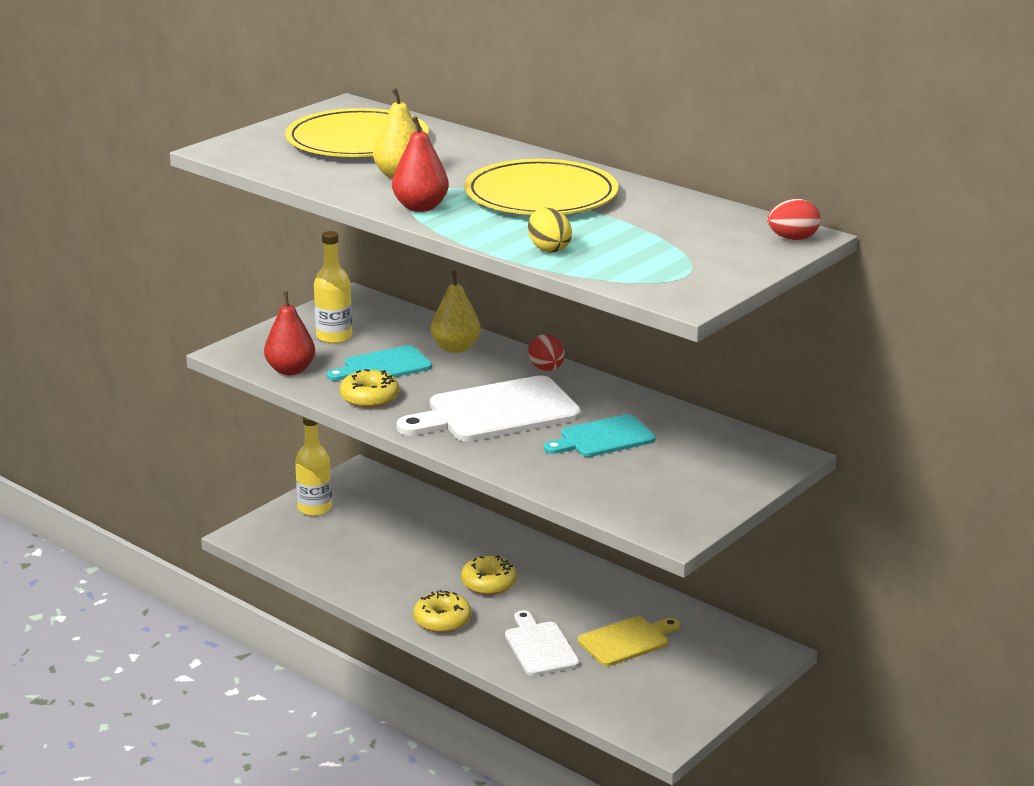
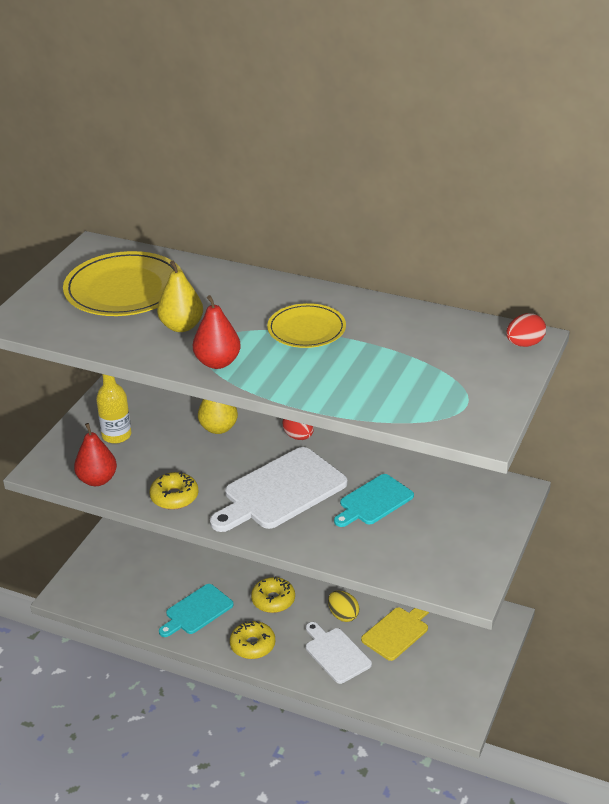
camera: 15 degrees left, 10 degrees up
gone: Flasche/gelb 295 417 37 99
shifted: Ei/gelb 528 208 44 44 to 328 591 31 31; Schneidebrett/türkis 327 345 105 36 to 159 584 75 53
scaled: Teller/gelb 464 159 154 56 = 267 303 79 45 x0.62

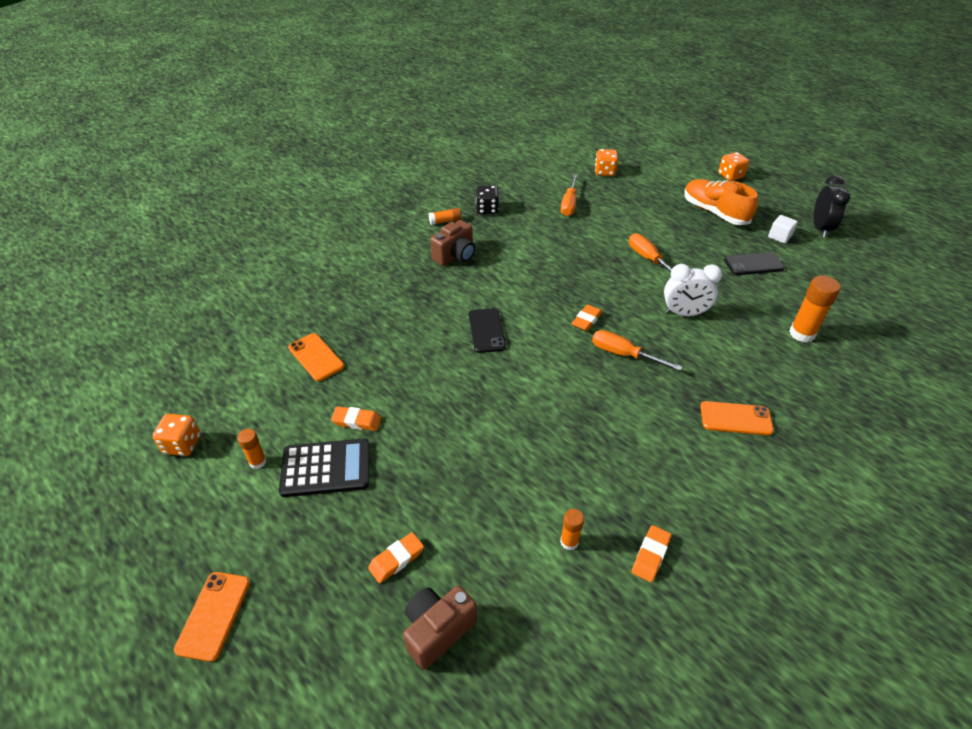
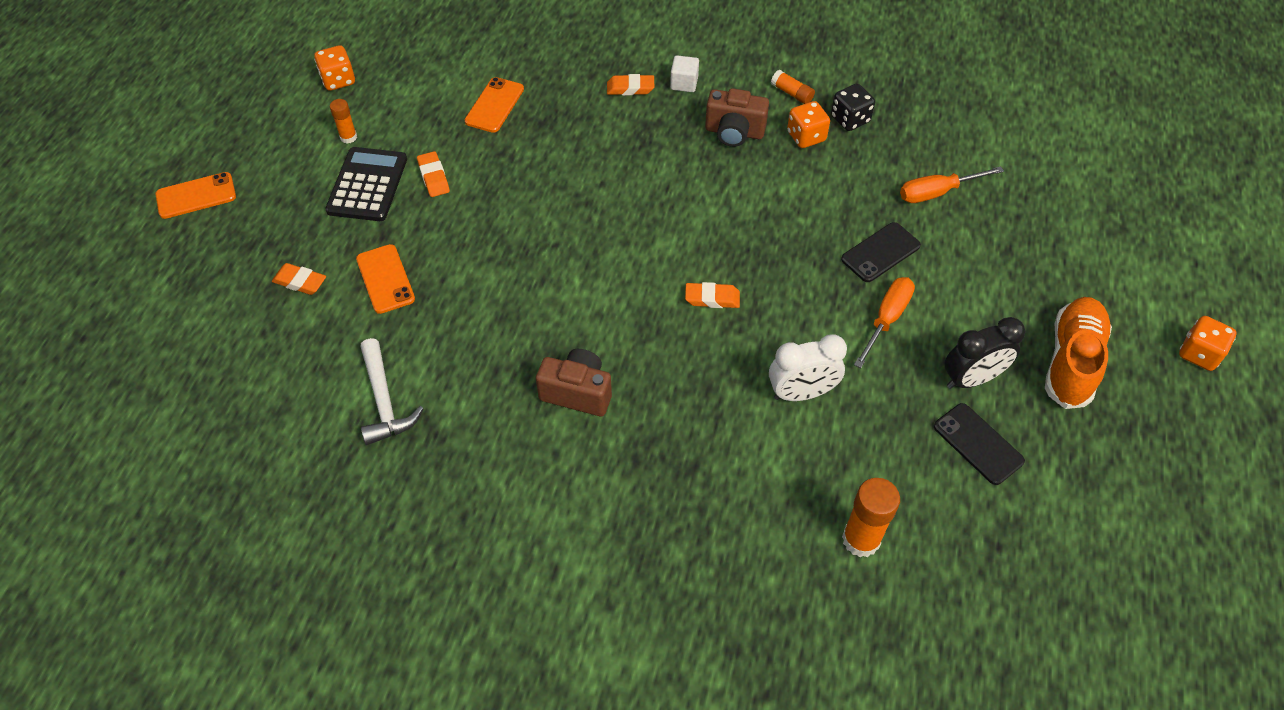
camera: 60 degrees right, 10 degrees up
gone: Schraubenzieher/orange 592 330 90 41
shifted: Spielwürfel/orange 595 149 23 27 to 787 101 43 47; Wecker/schwarz 814 175 36 63 to 944 317 81 72; Kubus/weiß 768 215 30 29 to 670 55 29 37; Handy/schwarz 469 308 37 45 to 841 222 80 60; Handy/orange 700 401 74 35 to 356 244 59 70; Radiergummi/orange 632 525 39 57 to 607 74 47 21; Kamera/braun 403 585 74 84 to 536 349 76 67
swapped: Klebestift/orange 560 509 24 42 to Hammer/weiß 360 338 64 107
rotated: Wecker/weiß 664 264 58 52 = 769 334 78 67 75 degrees counterclockwise; Taschenrechner/schwarz 279 438 90 59 = 325 147 82 74 135 degrees counterclockwise

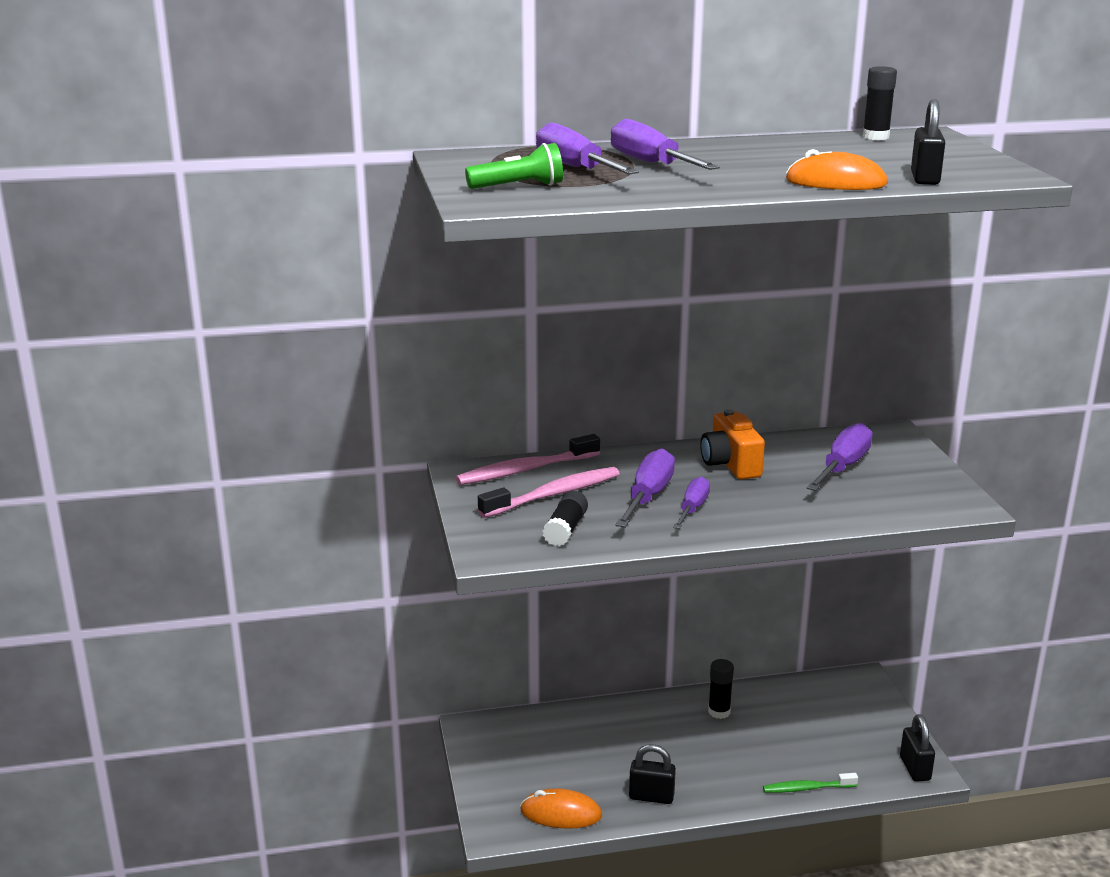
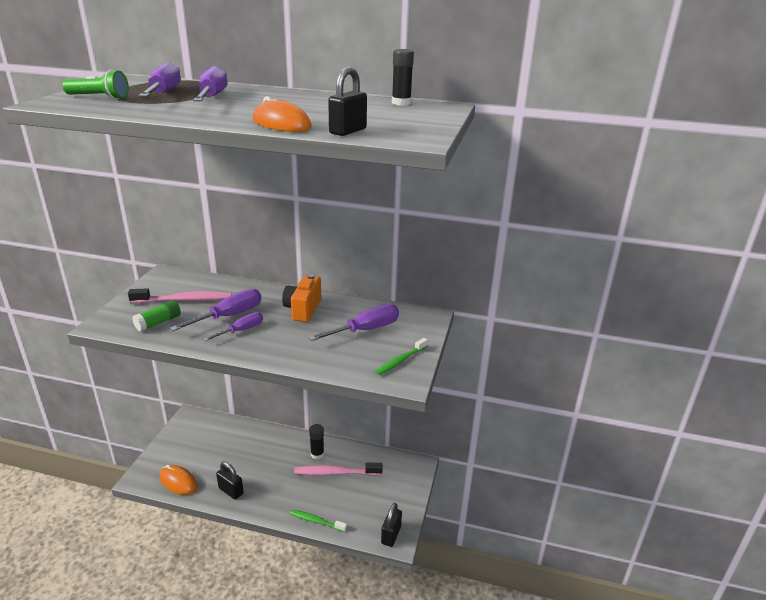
camera: 25 degrees right, 5 degrees up
new: Zahnbürste/grün 375 338 53 37
shifted: Zahnbürste/rosa 455 434 145 51 to 294 463 89 13
repainted: Klebestift/schwarz 542 491 46 55 to Klebestift/grün 132 300 49 32

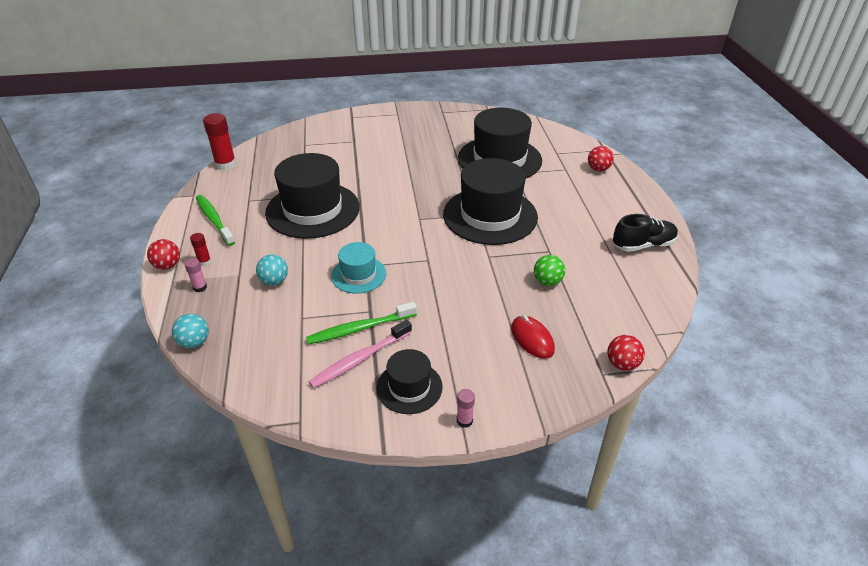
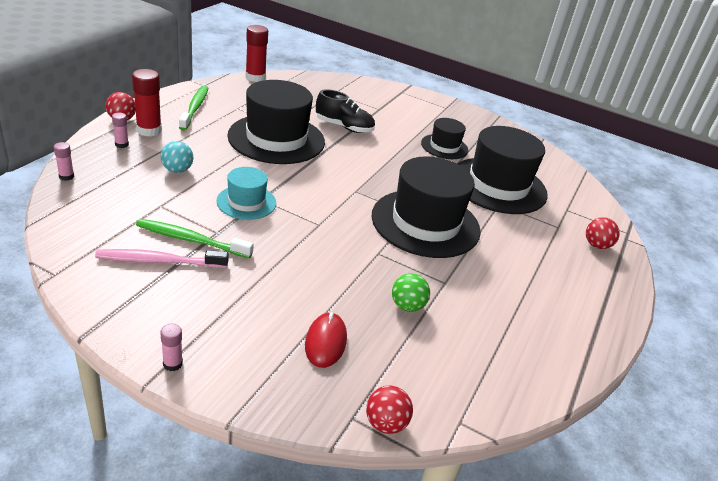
camera: 30 degrees right, 5 degrees down
shifted: Schuh/schwarz 613 214 65 38 to 316 89 59 44; Hut/schwarz 376 349 67 65 to 421 118 47 41
swapped: Ball/türkis 172 314 36 34 to Klebestift/rosa 54 142 20 39
scaled: Klebestift/rot 190 233 21 33 = 132 69 30 68 x1.93

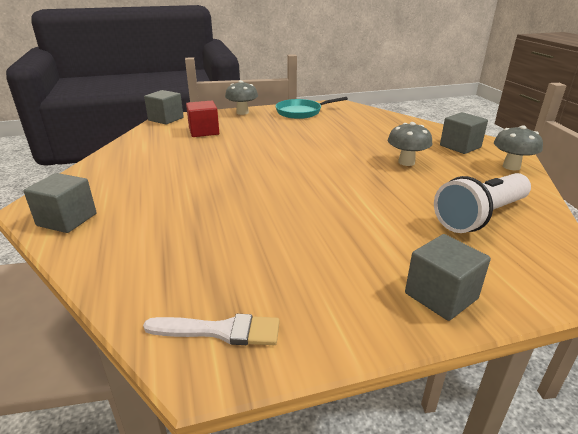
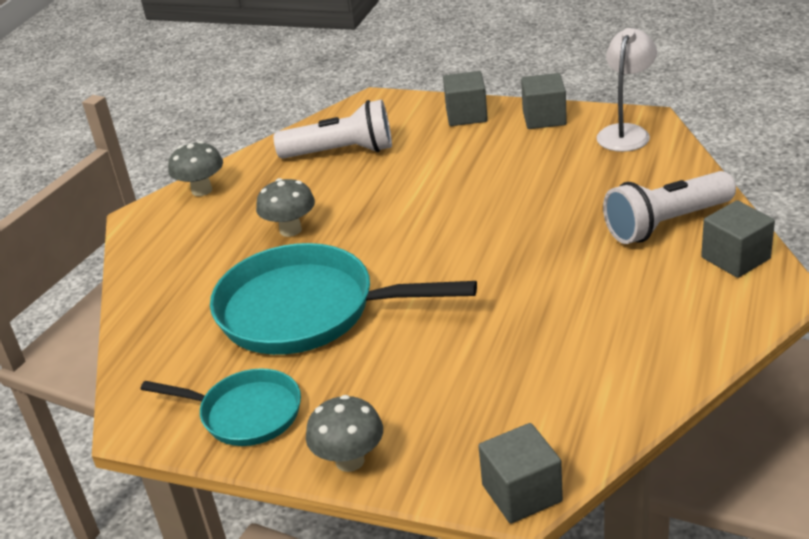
camera: 140 degrees left, 5 degrees up
gone: Kubus/rot 186 101 33 36
new: Taschenlampe/weiß 603 171 133 73; Pfanne/türkis 210 243 267 112
shifted: Kubus/grau 440 112 48 42 to 521 73 46 56
swapped: Pinsel/weiß 143 314 137 31 to Lampe/weiß 597 28 60 124

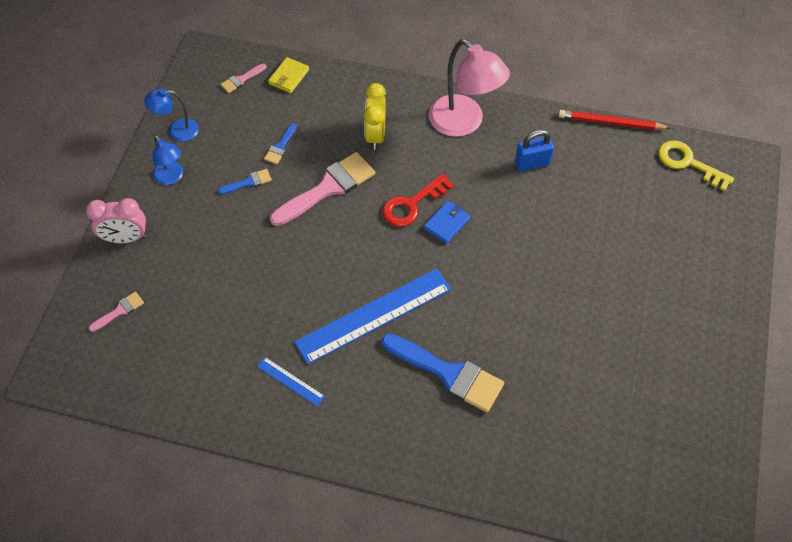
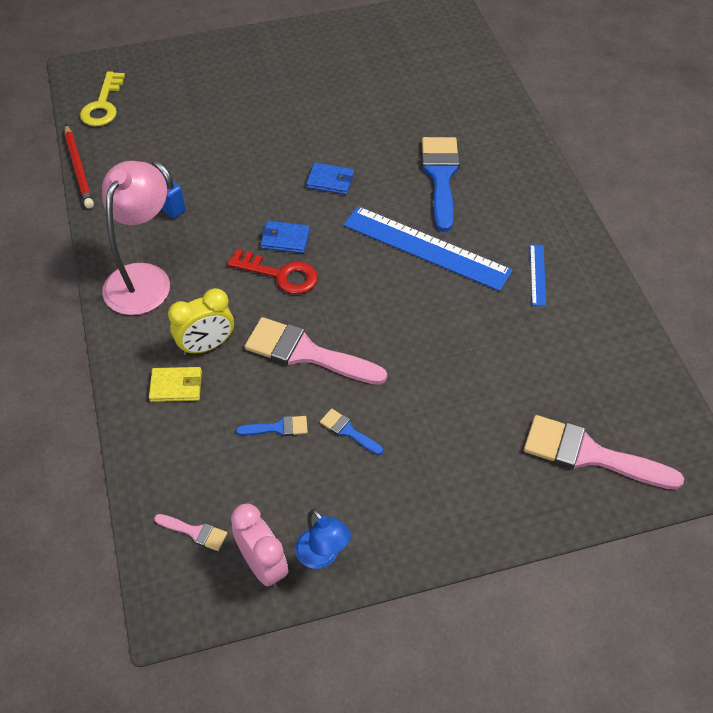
camera: 120 degrees left, 5 degrees down
gone: Lampe/blau 153 135 30 50
new: Geldbörse/blau 306 163 48 32
shifted: Geldbörse/gelb 268 57 41 36 to 149 367 53 35; Wecker/rosa 86 198 60 45 to 231 503 57 85
scaled: Pinsel/rosa 89 292 55 40 = 524 415 160 75 x2.16

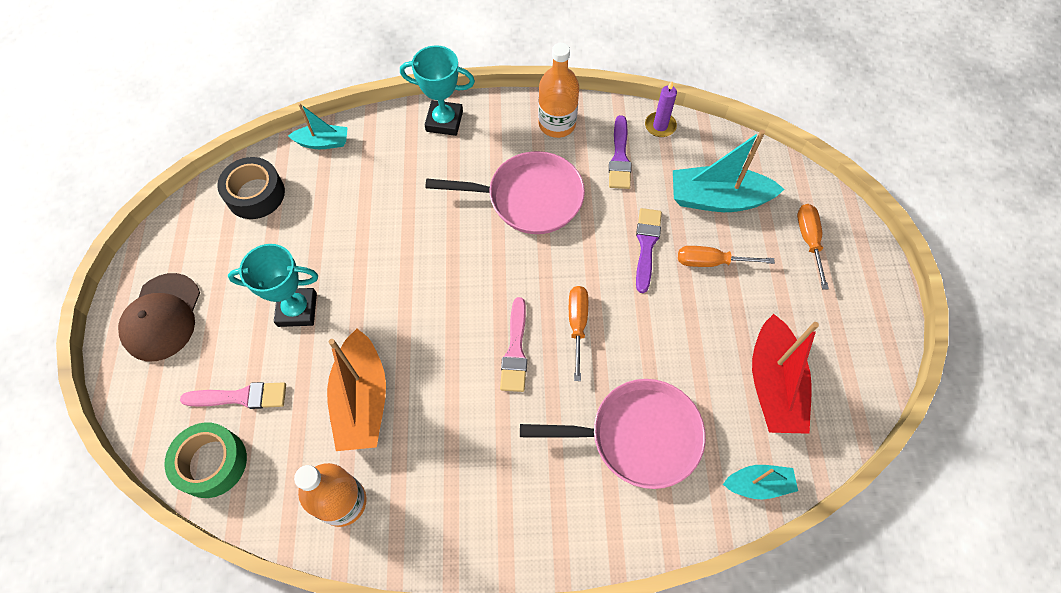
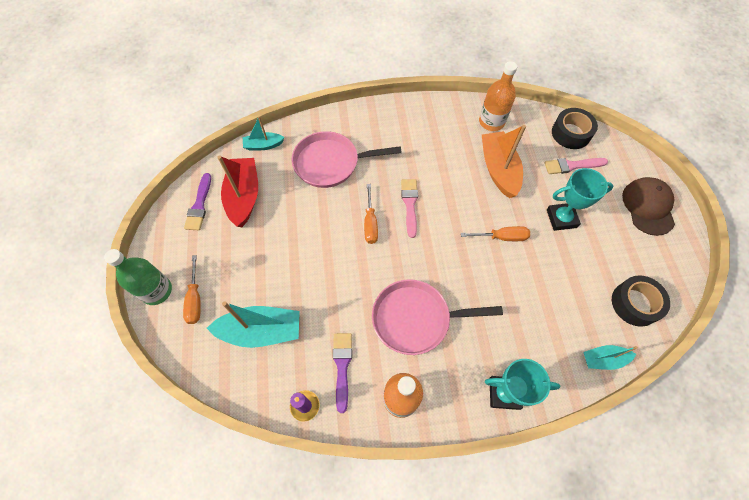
camera: 175 degrees right, 0 degrees up
new: Flasche/grün 104 249 68 56
shifted: Pinsel/lila 636 208 26 85 to 184 173 27 57; Schraubenzieher/orange 678 246 97 21 to 461 226 69 15
repainted: Klebeband/grün 164 423 83 75 to Klebeband/schwarz 552 108 46 41

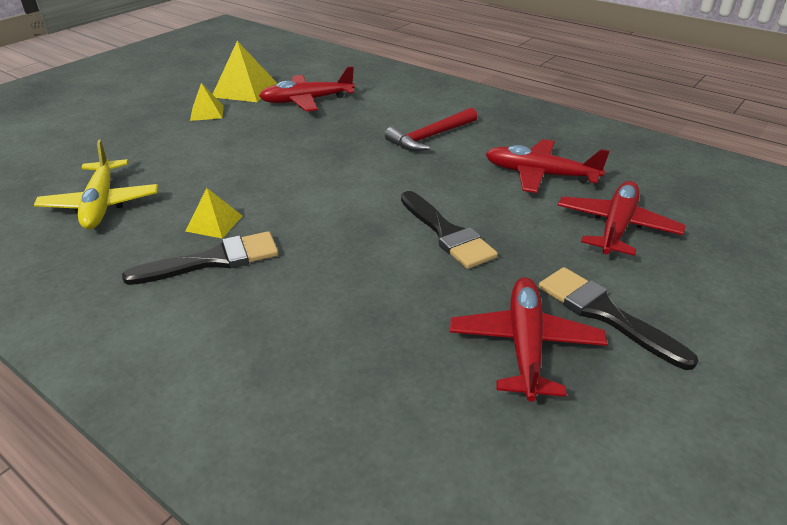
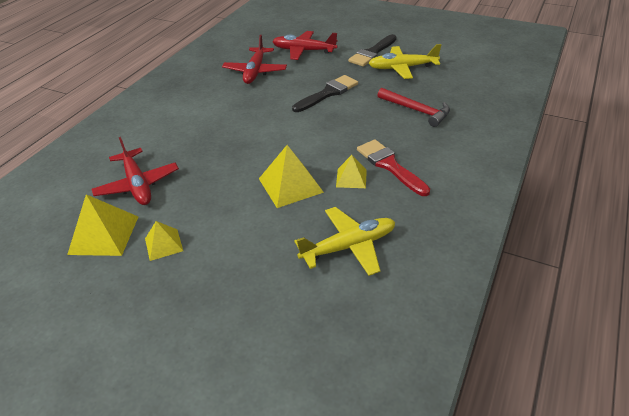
camera: 100 degrees left, 5 degrees up
new: Pyramide/gelb 259 145 65 63
shifted: Hammer/rot 385 107 92 44 to 377 88 73 39
repainted: Pinsel/schwarz 122 231 157 54 to Pinsel/rot 357 139 73 57; Flugzeug/rot 450 277 157 125 to Flugzeug/gelb 368 44 73 35

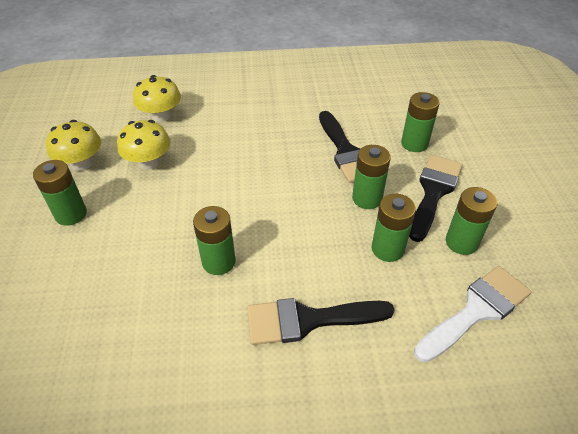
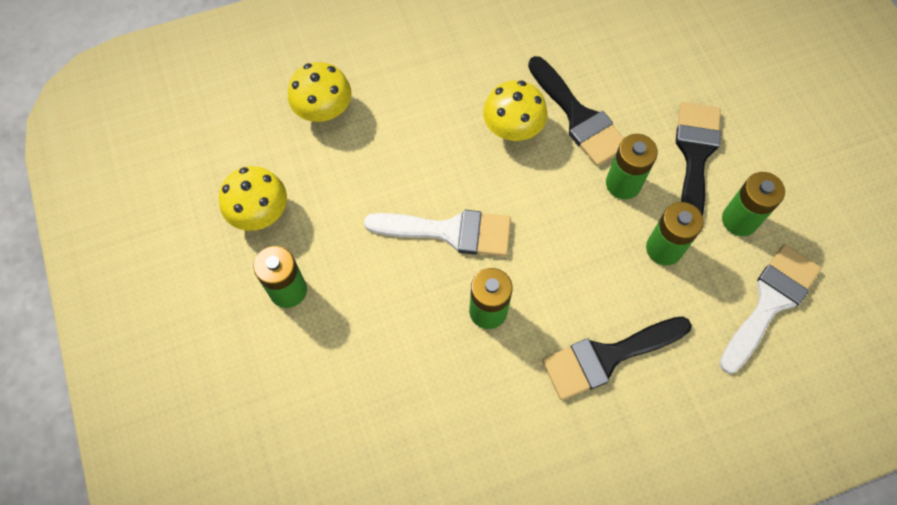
camera: 15 degrees left, 20 degrees up
gone: Batterie/grün 401 92 39 60
new: Pinsel/weiß 364 210 147 46
shifted: Pilz/gelb 117 120 53 50 to 483 80 65 61

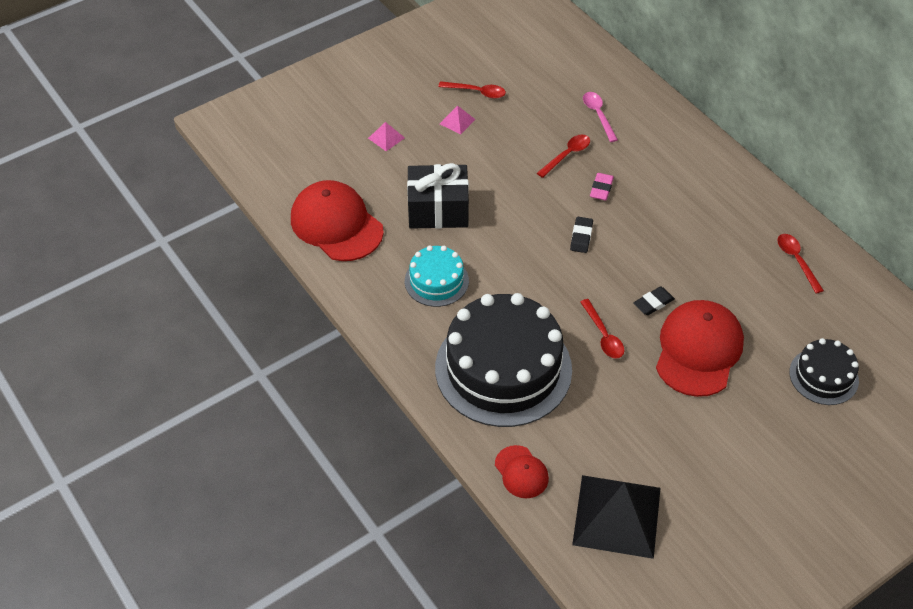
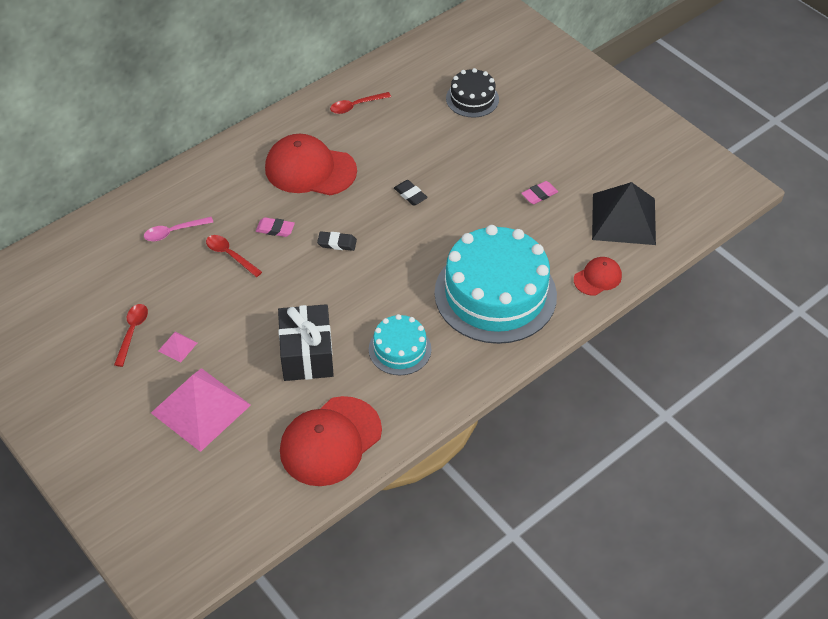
camera: 95 degrees left, 0 degrees up
gone: Löffel/rot 580 299 44 60
new: Radiergummi/rosa 521 181 37 23
shifted: Kappe/rot 656 300 88 97 to 265 134 92 61
repainted: Kuchen/schwarz 435 293 137 134 to Kuchen/türkis 434 225 123 119
scaled: Pyramide/rosa 368 122 37 29 = 151 368 100 84 x2.41

